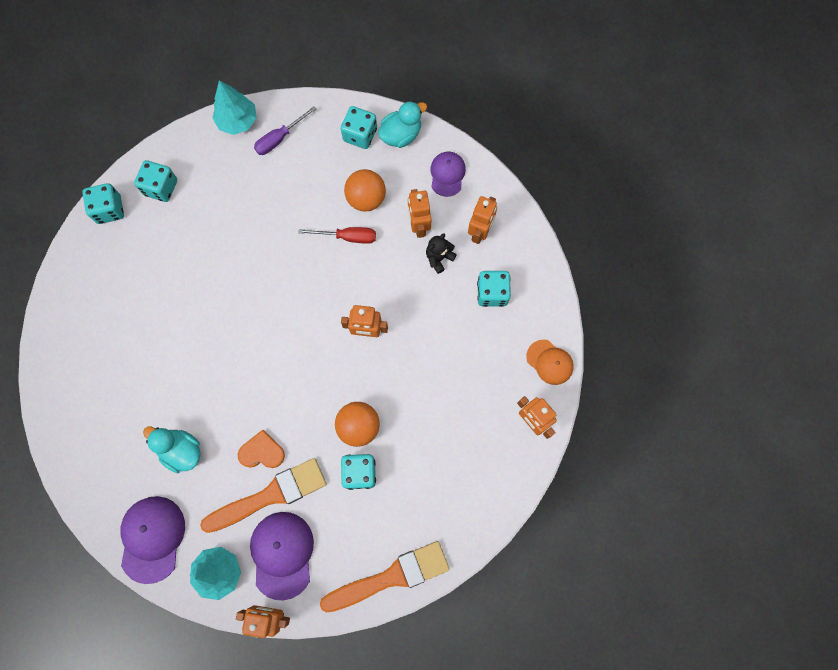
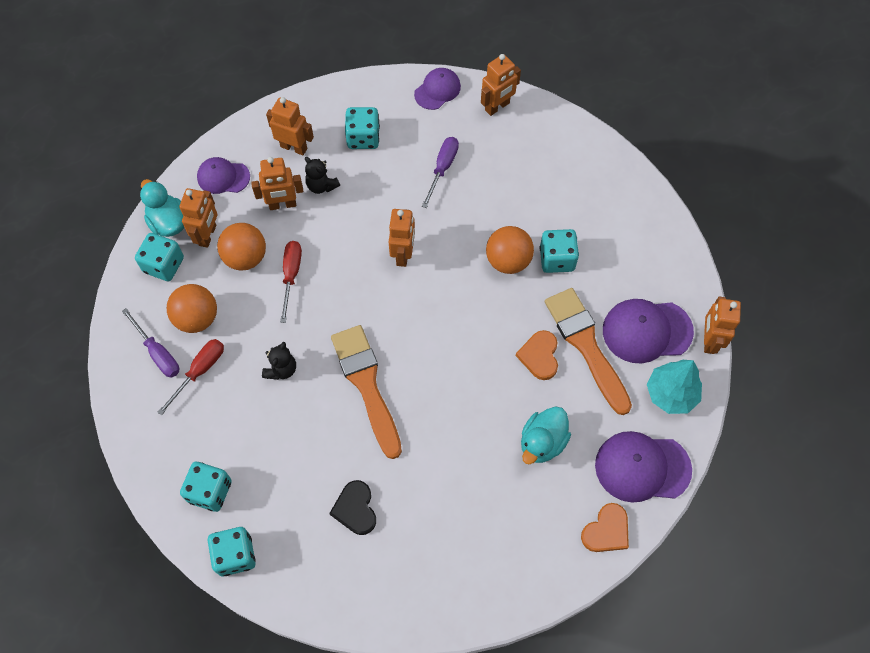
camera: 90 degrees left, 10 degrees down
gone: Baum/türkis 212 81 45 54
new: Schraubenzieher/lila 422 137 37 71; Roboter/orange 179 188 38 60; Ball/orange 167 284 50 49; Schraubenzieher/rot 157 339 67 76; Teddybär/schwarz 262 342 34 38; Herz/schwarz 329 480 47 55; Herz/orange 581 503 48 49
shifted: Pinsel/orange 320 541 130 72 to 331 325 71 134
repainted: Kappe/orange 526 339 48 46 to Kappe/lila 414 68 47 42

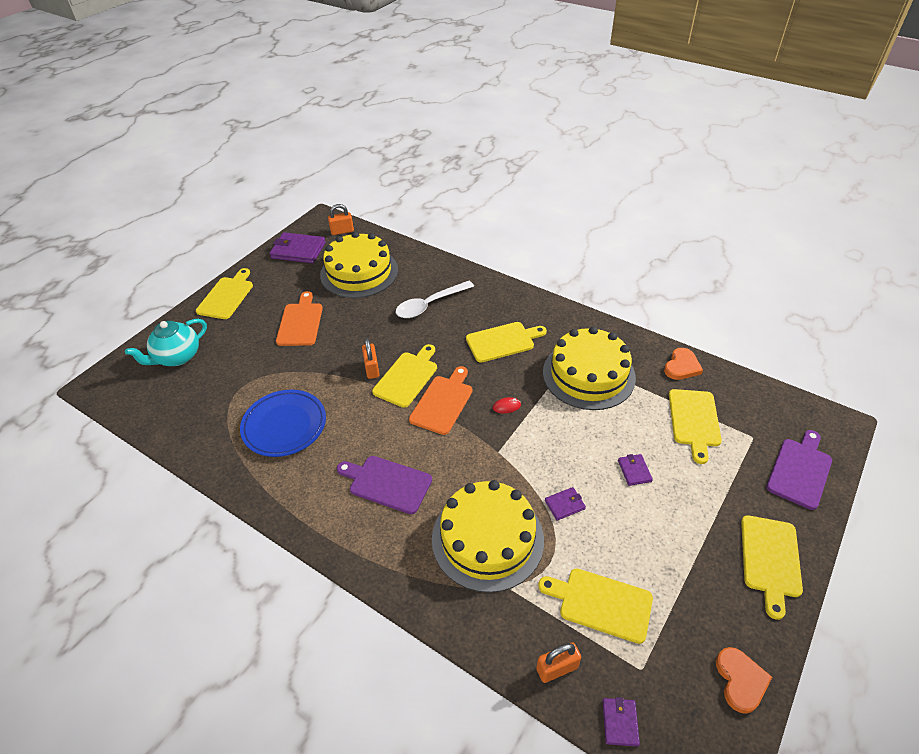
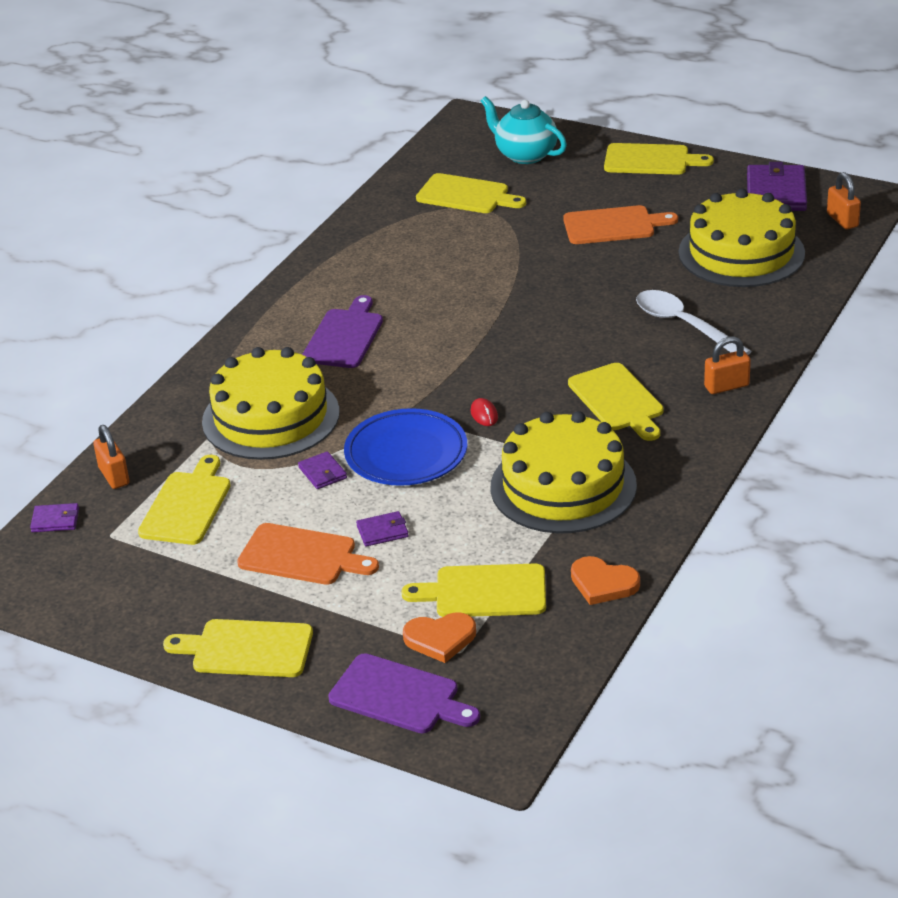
camera: 85 degrees right, 10 degrees down
shifted: Vorhängeschloss/orange 362 338 18 41 to 704 336 47 58; Schneidebrett/gelb 372 344 65 64 to 416 173 110 40; Schneidebrett/orange 409 366 63 69 to 237 523 142 62; Teller/blau 240 390 86 67 to 344 408 123 78; Herz/orange 716 647 56 67 to 403 613 73 50

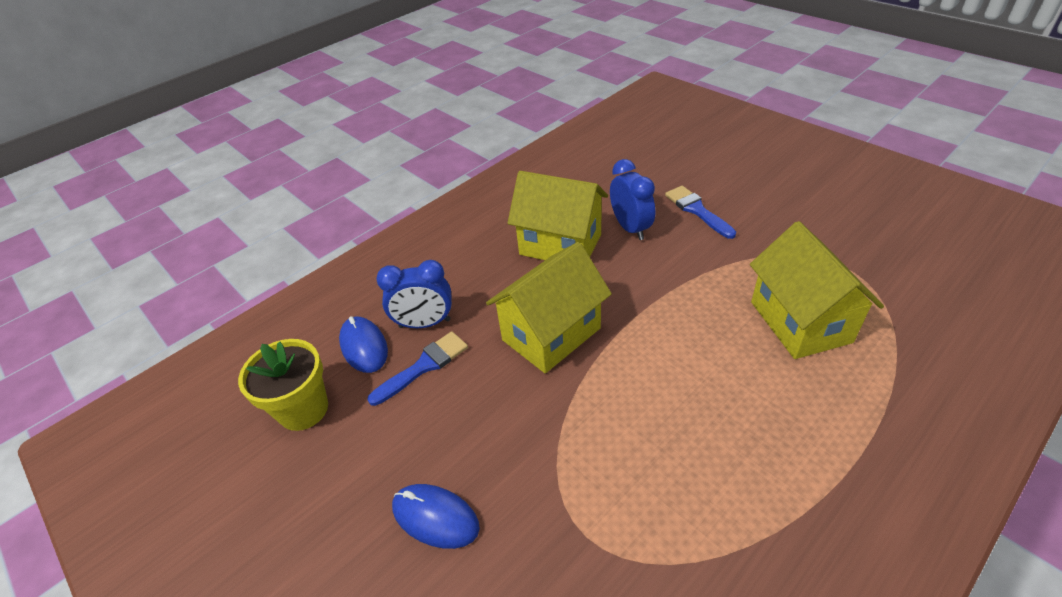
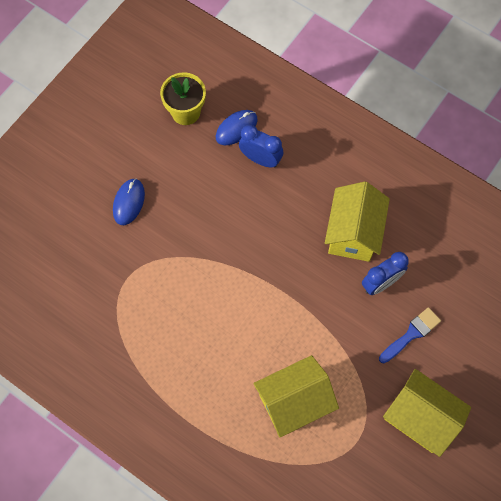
camera: 75 degrees right, 25 degrees up
gone: Pinsel/blau 367 331 101 75
shifted: Haus/gelb 486 242 126 131 to 383 369 88 88
rotated: Wecker/blau 376 260 76 68 = 239 125 44 43 135 degrees clockwise

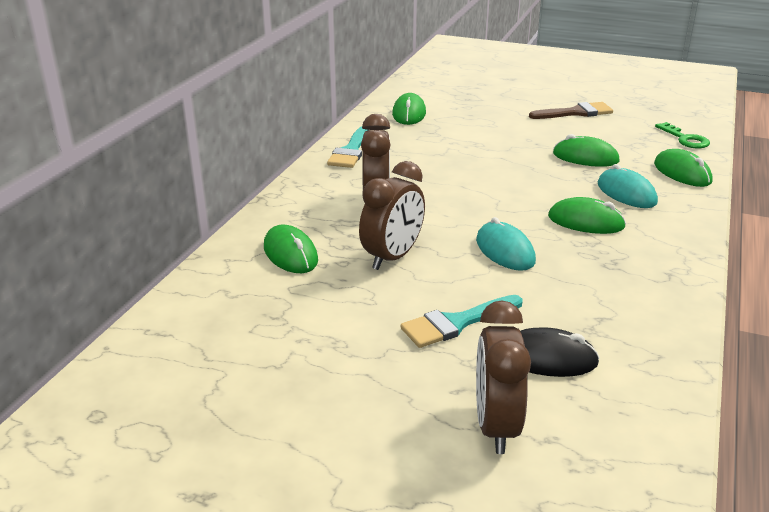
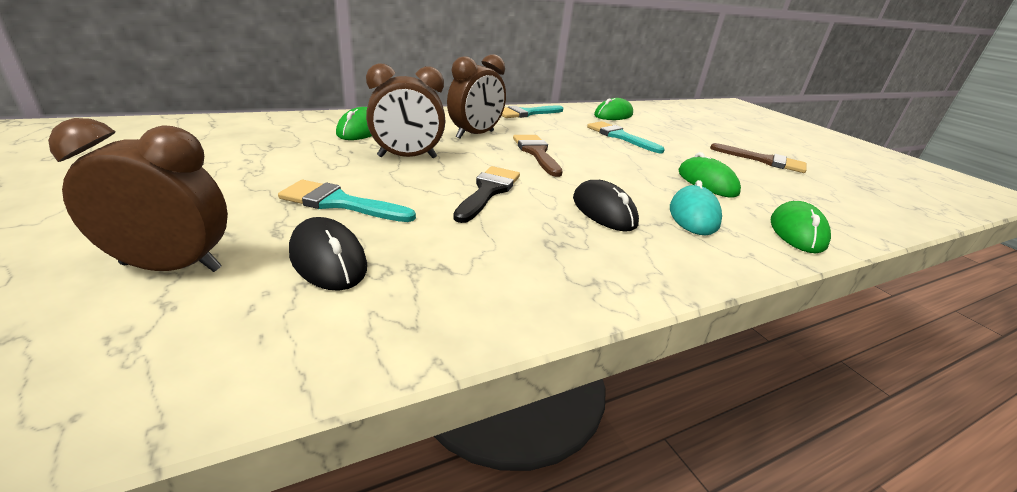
camera: 40 degrees right, 0 degrees up
gone: Schlüssel/grün 655 122 55 26
new: Pinsel/türkis 587 121 78 33; Pinsel/braun 513 135 50 42
swapped: Computermaus/türkis 476 217 60 54 to Pinsel/schwarz 453 166 67 57
repainted: Computermaus/grün 548 197 78 37 to Computermaus/schwarz 573 180 66 51
rotated: Wecker/braun 476 301 55 153 = 48 118 180 154 45 degrees clockwise

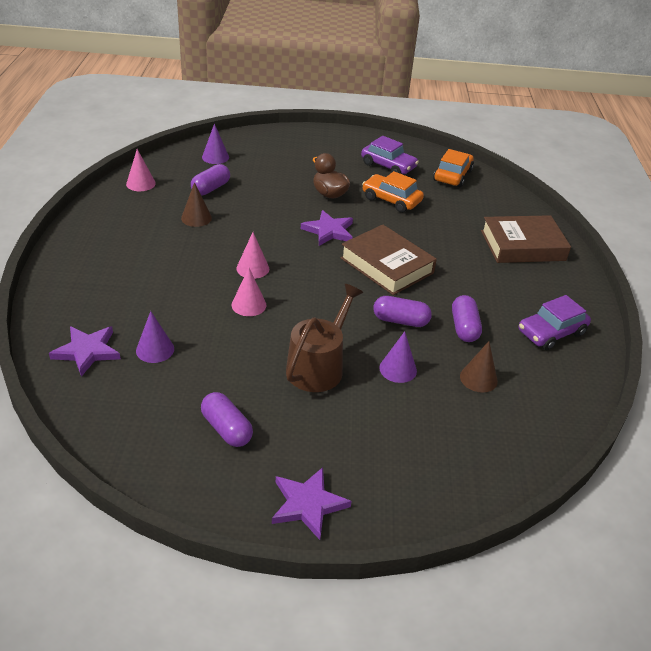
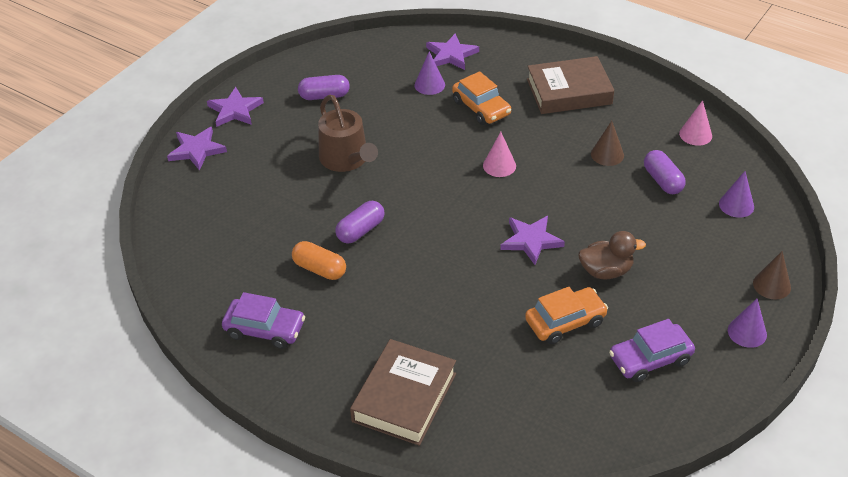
camera: 125 degrees right, 5 degrees up
gone: Kegel/rosa 232 268 34 48
new: Stern/lila 167 127 60 44
shifted: Auto/orange 433 149 41 38 to 452 71 59 54; Buch/braun 340 225 97 70 to 527 56 87 58; Kegel/lila 379 331 38 52 to 728 299 39 49; Kegel/braun 460 341 38 52 to 753 251 38 49
repainted: Kapsel/lila 452 295 30 47 to Kapsel/orange 292 241 54 39
rotated: Auto/lila 518 295 73 55 = 222 292 83 57 105 degrees clockwise

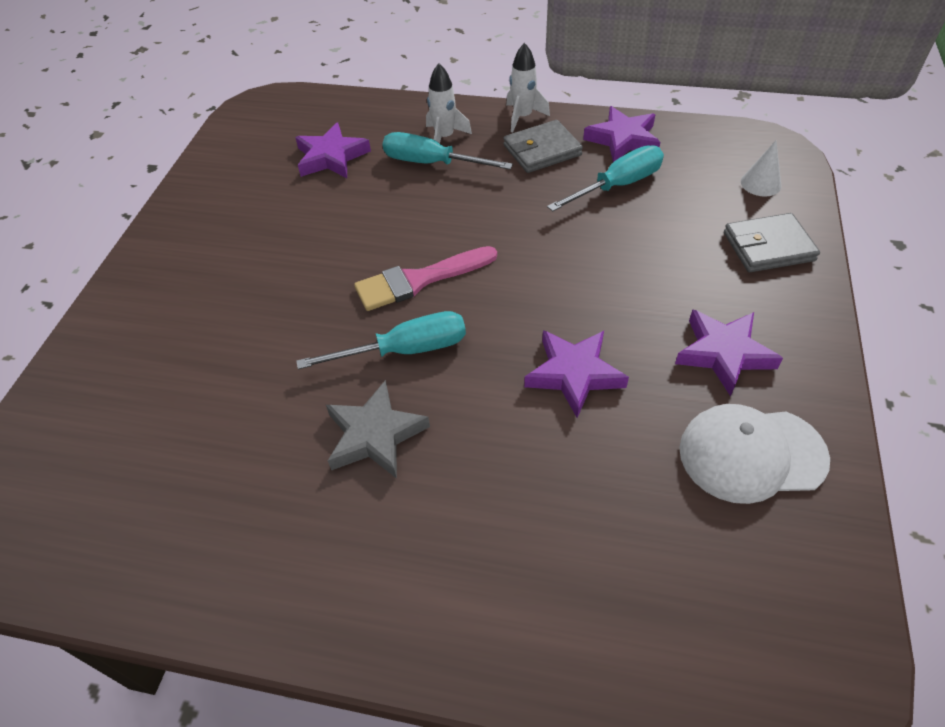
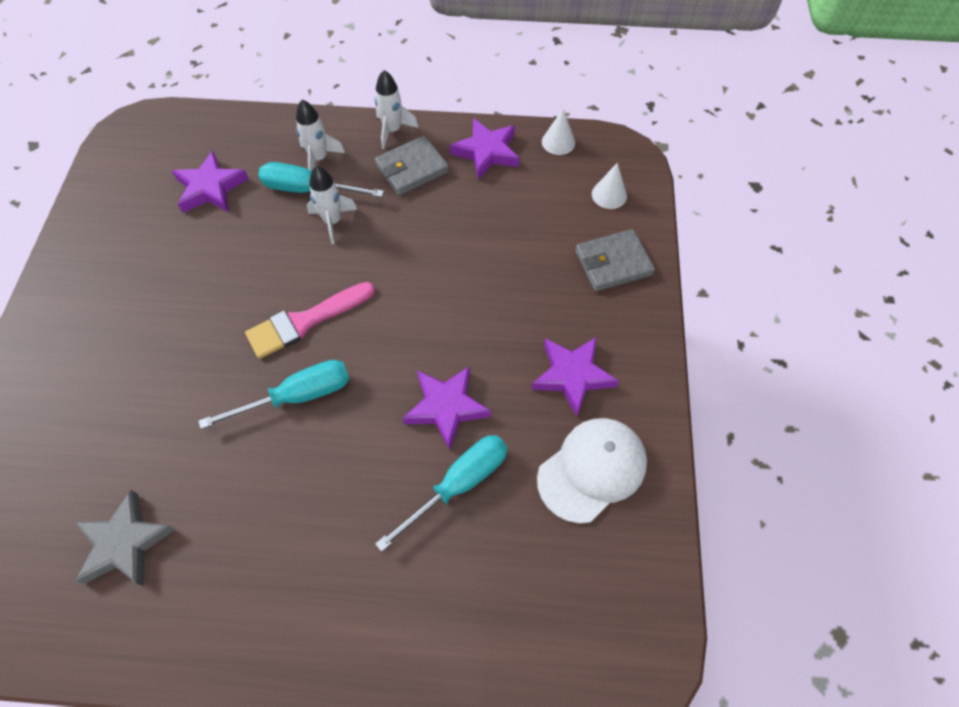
camera: 10 degrees left, 10 degrees up
new: Kegel/weiß 542 109 33 46; Rakete/weiß 307 165 50 79
shifted: Schraubenzieher/türkis 547 145 117 67 to 375 435 133 117; Stern/grau 326 380 104 99 to 75 490 101 96
rotated: Kappe/weiß 679 404 151 100 = 537 418 110 105 150 degrees clockwise

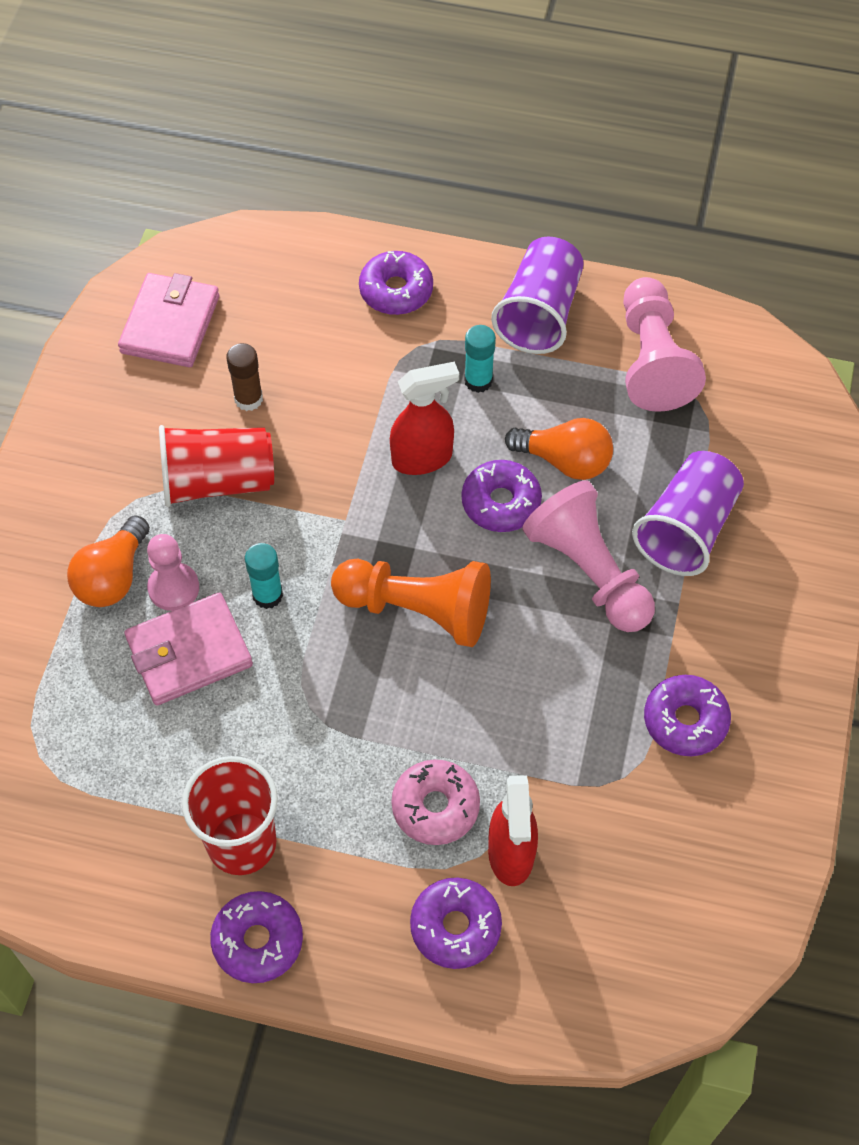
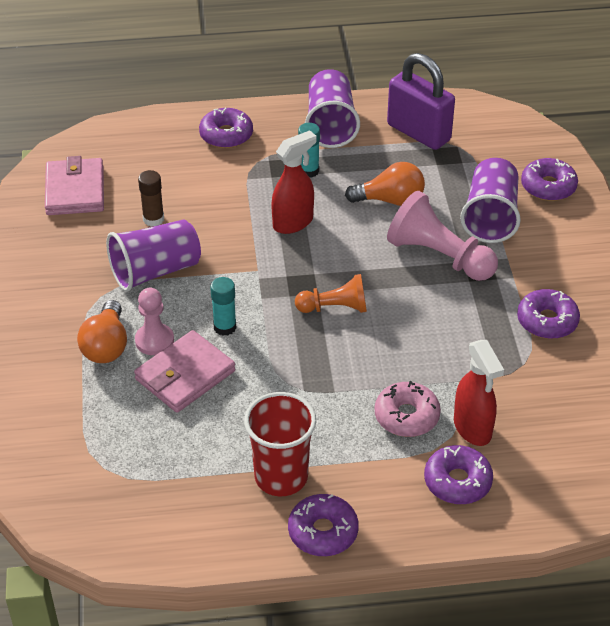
camera: 20 degrees left, 15 degrees down
shifted: Donut/lila 462 460 80 72 to 521 158 57 43
swapped: Bauer/rosa 623 277 83 135 to Vorhängeschloss/lila 387 53 68 97
repainted: Becher/rot 159 425 115 82 to Becher/lila 106 219 95 73
scaled: Bauer/orange 331 559 160 88 = 295 274 72 39 x0.62

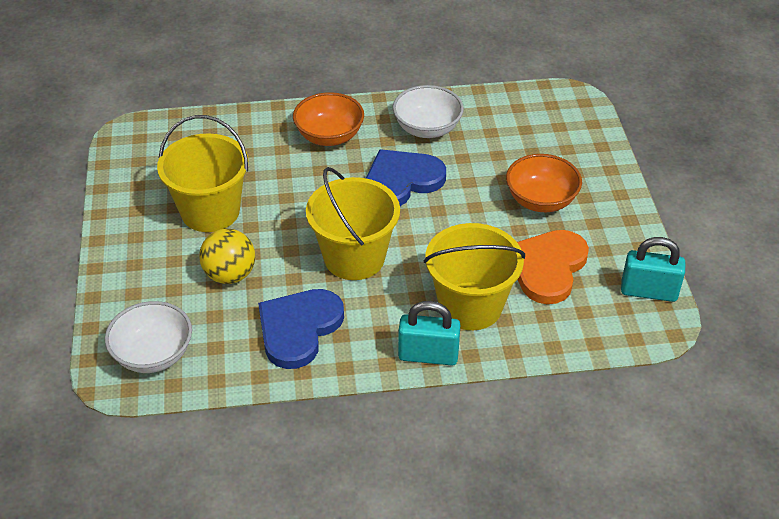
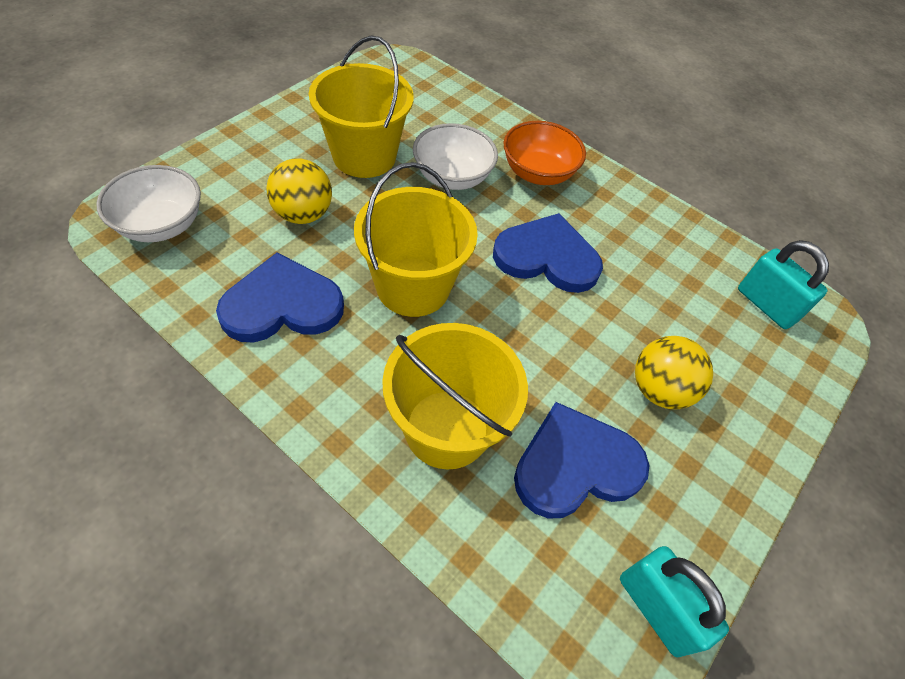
camera: 40 degrees right, 10 degrees up
shifted: Schüssel/weiß 393 85 71 53 to 413 123 85 67; Vorhängeschloss/türkis 398 301 62 65 to 738 240 91 89
swapped: Schüssel/orange 506 154 76 58 to Ball/gelb 635 336 78 73
repainted: Herz/orange 517 230 72 74 to Herz/blau 514 402 135 117

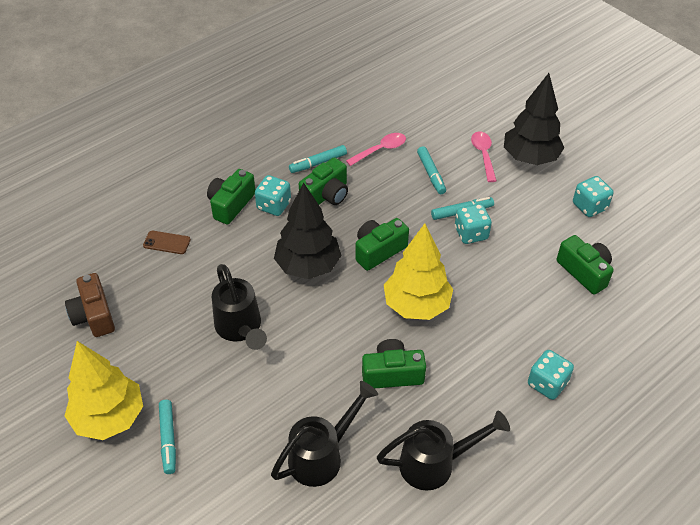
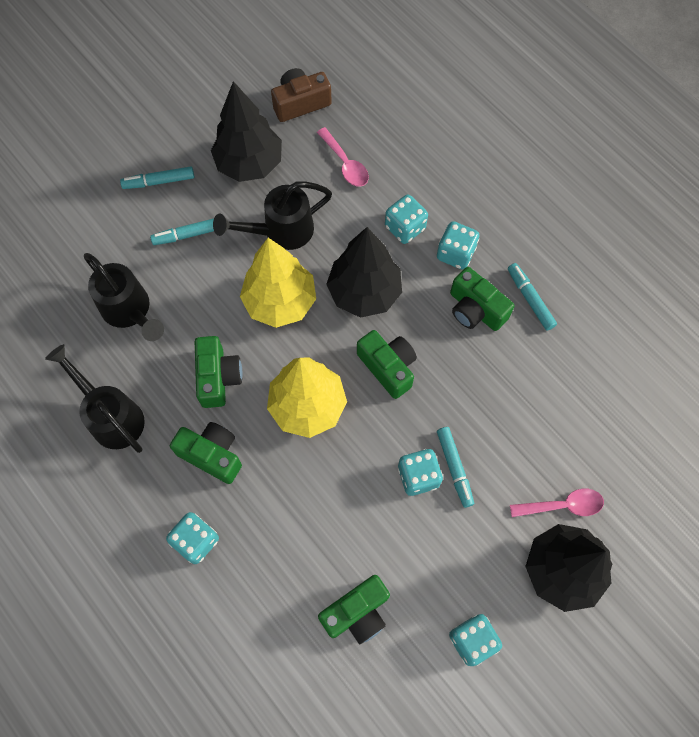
camera: 90 degrees right, 20 degrees up
gone: Handy/braun 143 231 48 23
new: Baum/schwarz 211 81 71 101; Spielwürfel/türkis 385 194 43 50
shifted: Löffel/rosa 346 133 60 33 to 317 127 52 60; Filzstift/türkis 417 146 29 48 to 150 218 64 27; Kamera/grün 207 169 48 56 to 170 422 72 62; Baum/gelb 65 341 78 99 to 240 238 76 90
rotated: Gießkanne/schwarz 377 411 133 80 = 45 344 100 109 150 degrees clockwise

